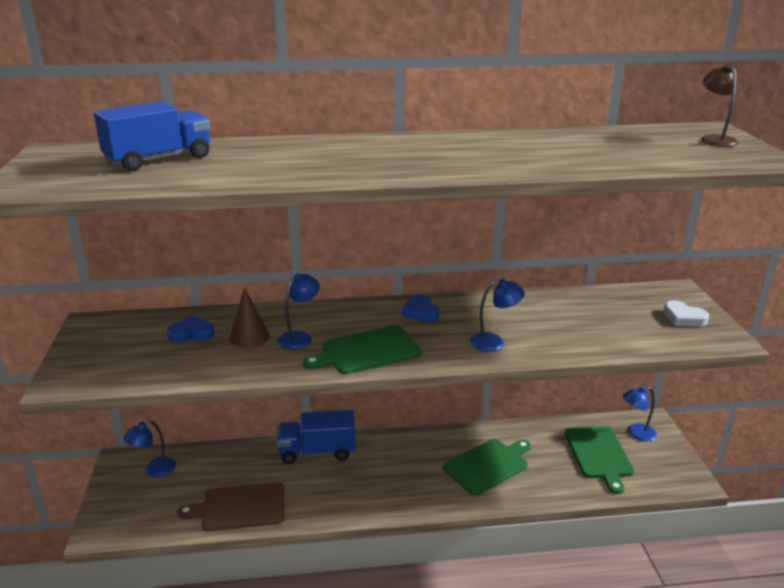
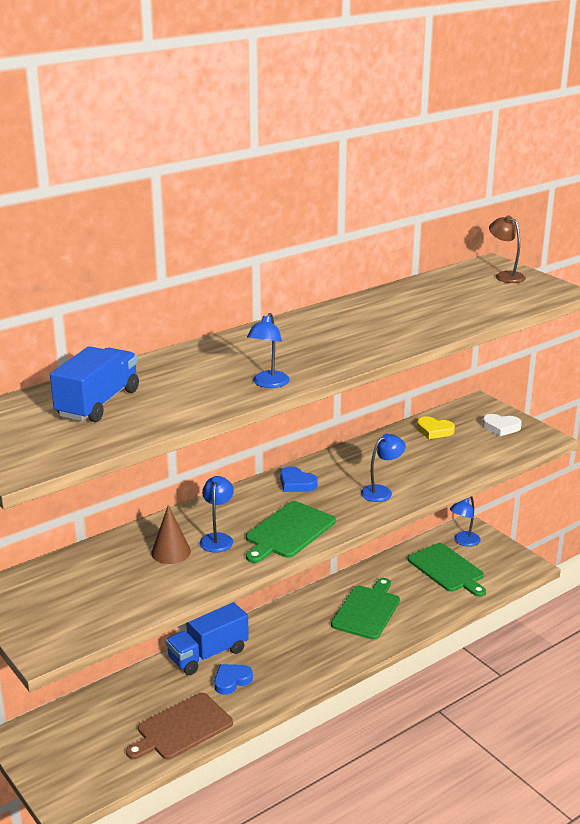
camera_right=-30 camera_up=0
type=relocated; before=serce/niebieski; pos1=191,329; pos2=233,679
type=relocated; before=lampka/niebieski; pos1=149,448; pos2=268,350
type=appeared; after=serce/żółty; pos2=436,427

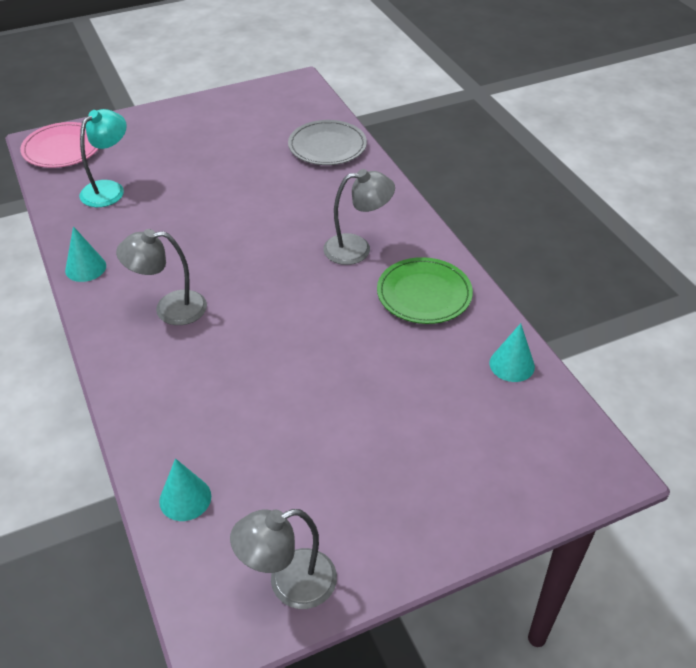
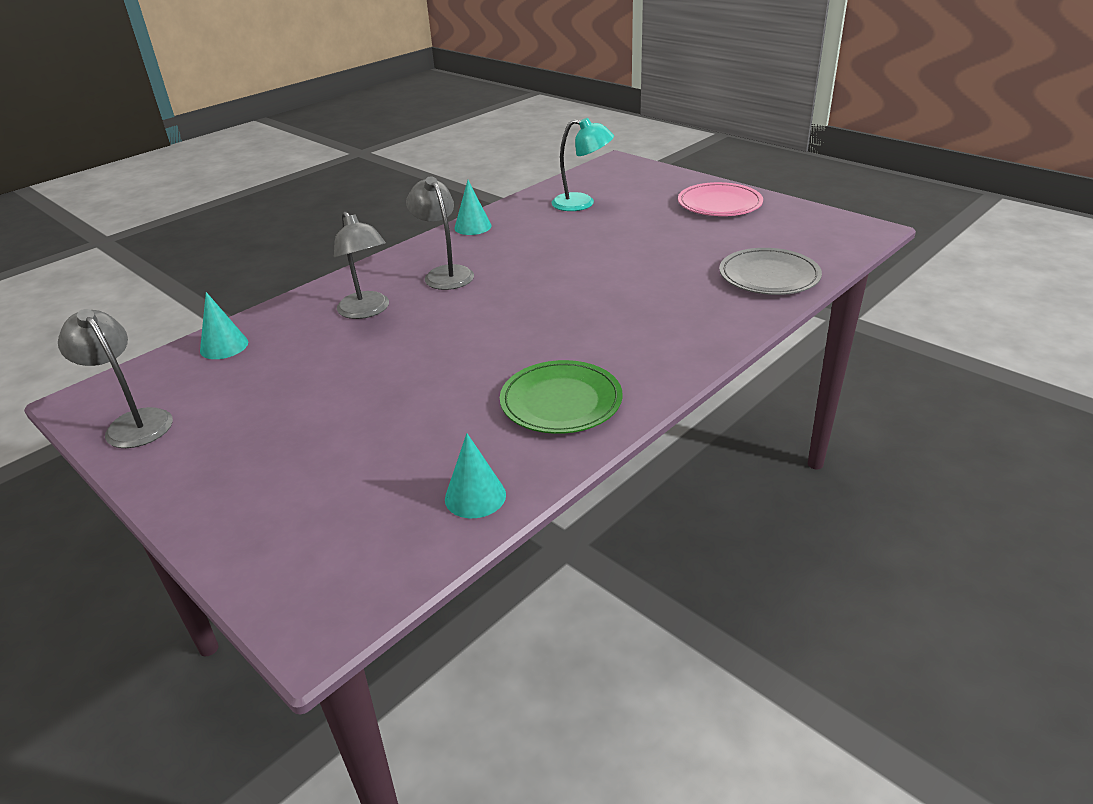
camera_right=70 camera_up=-10
type=relocated; before=talerz/różowy; pos1=59,145; pos2=720,199
type=relocated; before=lampka/szary; pos1=359,217; pos2=361,265

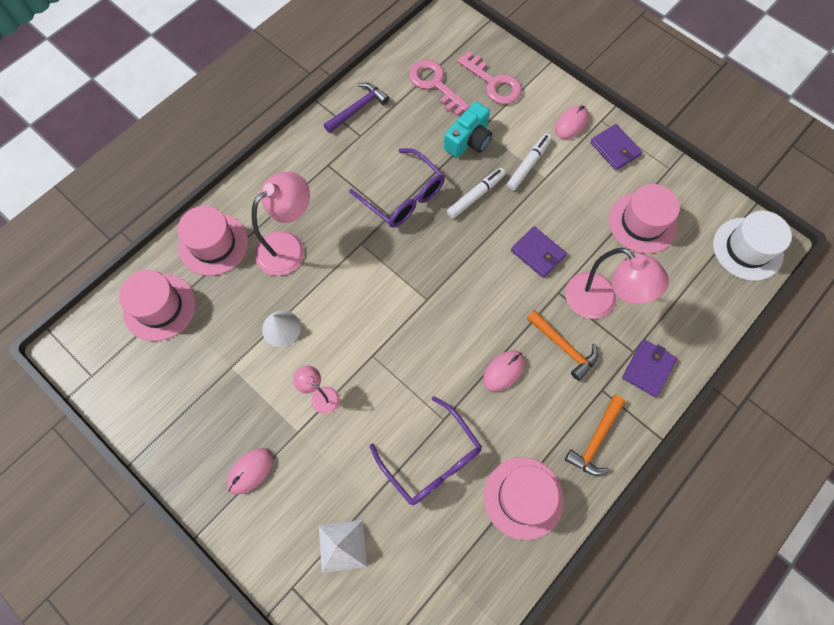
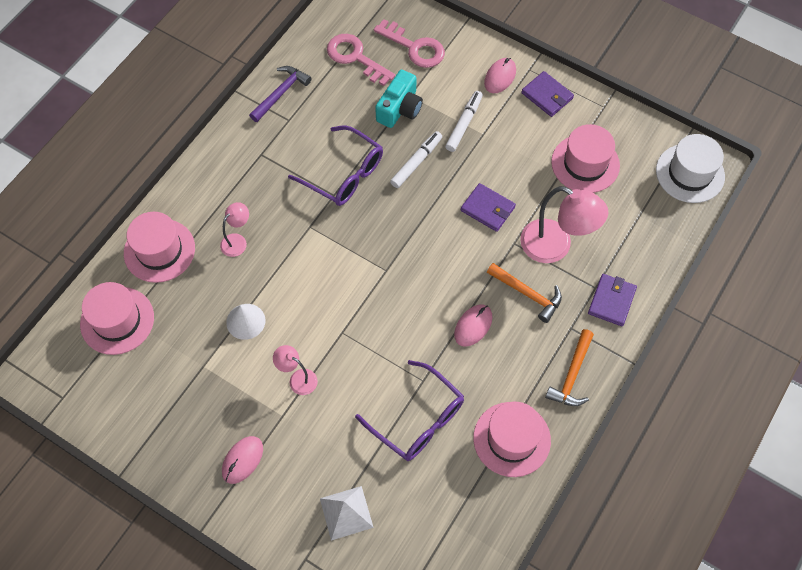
camera_right=-10 camera_up=-5
type=size; before=lampka/różowy; pos1=281,224; pos2=234,229; scale=0.52

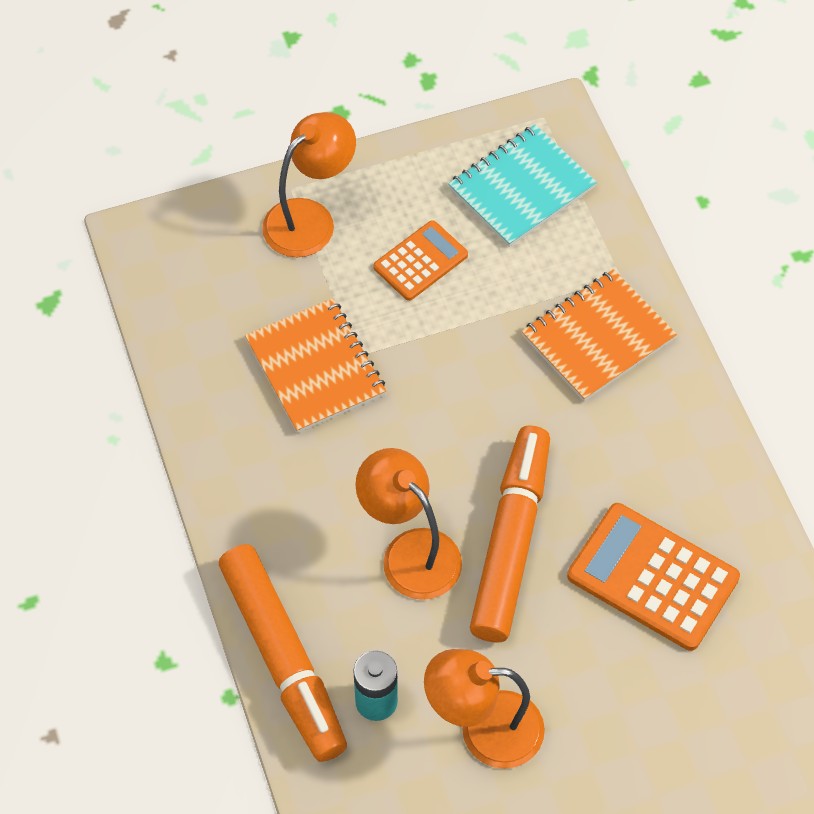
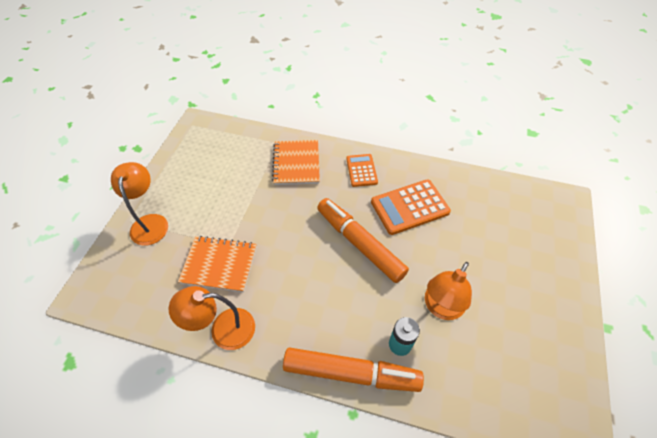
camera_right=-55 camera_up=-5
type=missing; before=zeszyt/turkusowy; pos1=522,185
type=relocated; before=kalkulator/pomarańczowy; pos1=421,260; pos2=362,170
type=relocated; before=lampka/pomarańczowy; pos1=408,524; pos2=212,318

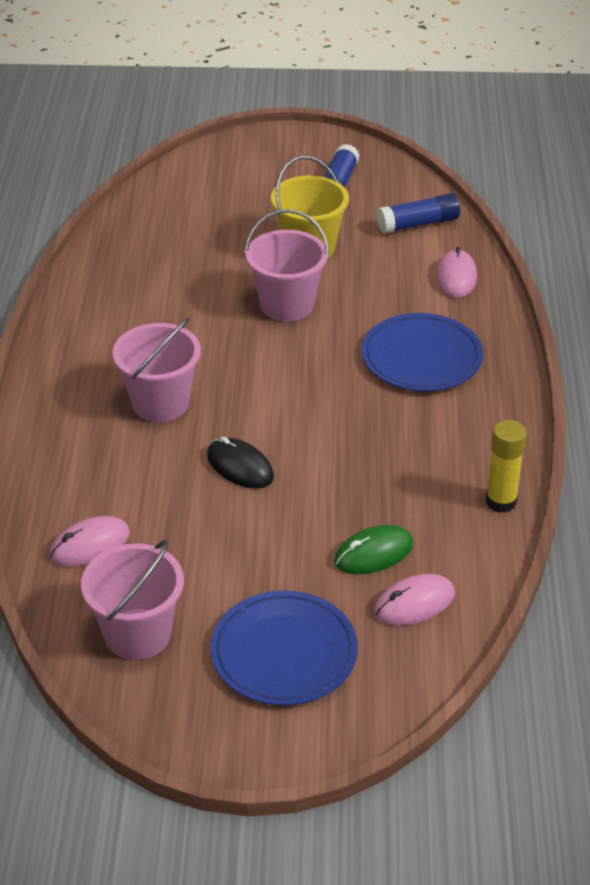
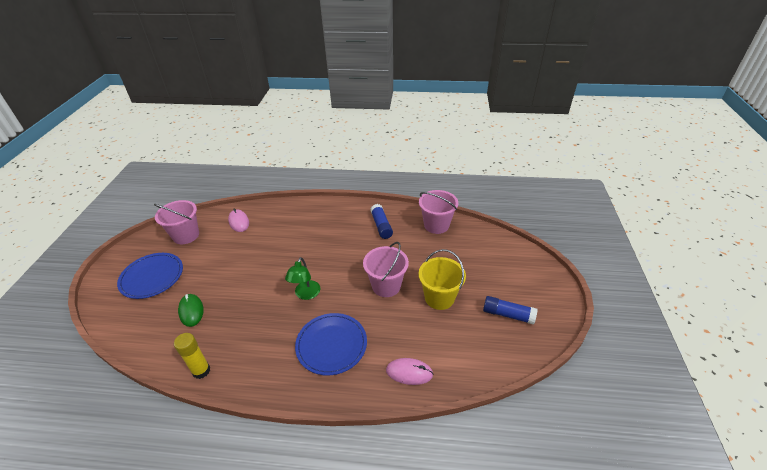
camera_right=95 camera_up=0
type=relocated; before=klej w sztyfcie/niebieski; pos1=418,213; pos2=381,221
type=relocated; before=wiadro/różowy; pos1=157,369; pos2=438,212
type=missing; before=myszka/czarny; pos1=240,463
type=missing; before=myszka/różowy; pos1=414,600
type=appeared; after=lampka/zielony; pos2=302,278

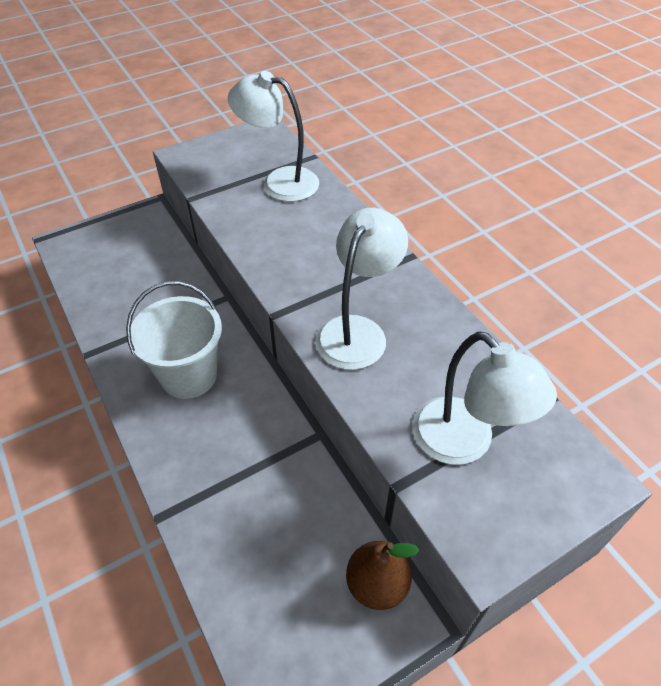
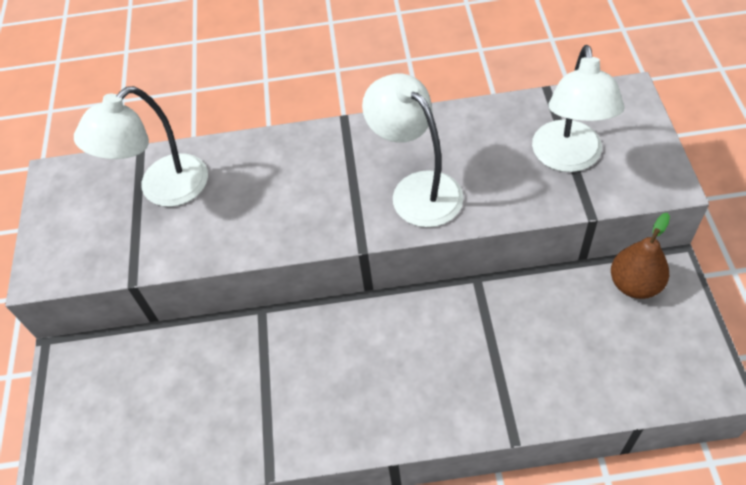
camera_right=-60 camera_up=5
type=missing; before=wiadro/biały; pos1=174,340
type=spun; before=lampka/biały; pos1=485,398; pos2=578,108; turn=105

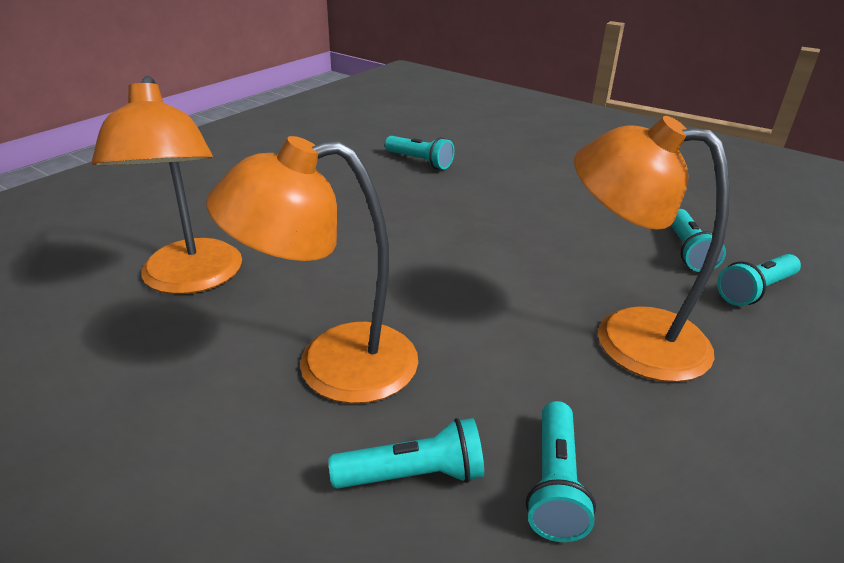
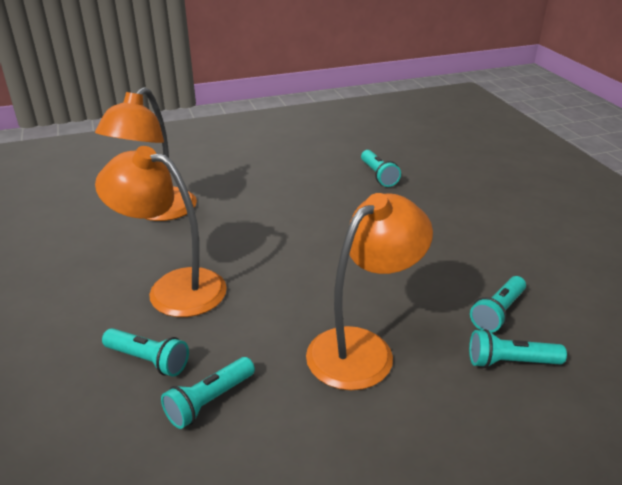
camera_right=35 camera_up=0
type=spun; before=lampka/pomarańczowy; pos1=652,249; pos2=369,291; turn=75

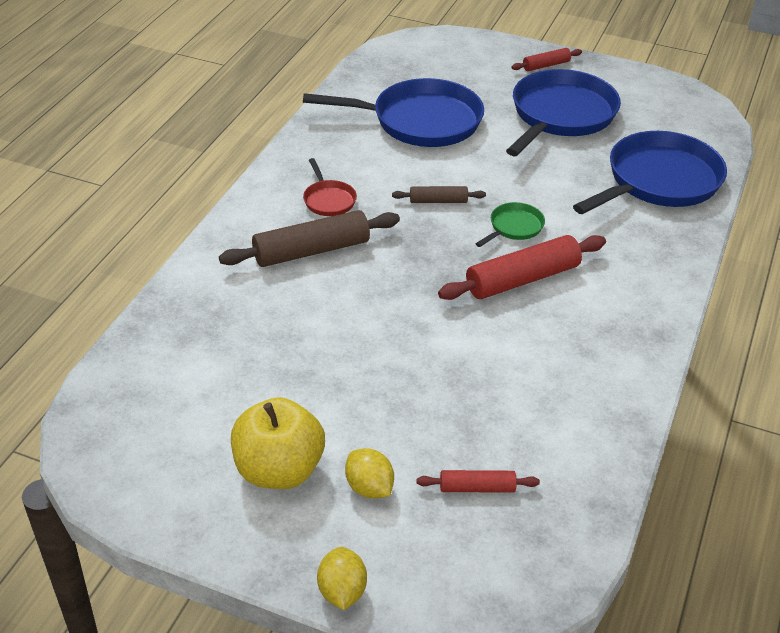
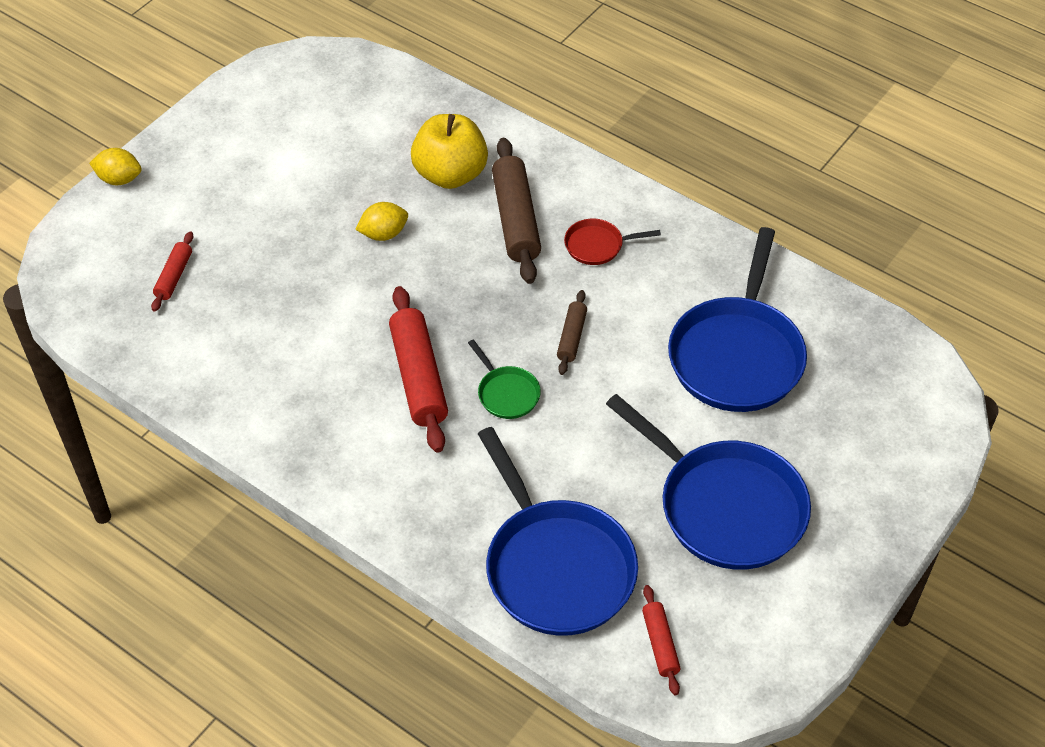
camera_right=105 camera_up=10
type=relocated; before=wałek do ciasta/czerwony; pos1=547,59; pos2=661,640
type=relocated; before=jabłko/żółty; pos1=278,443; pos2=449,151
type=relocated; before=cytryna/żółty; pos1=369,473; pos2=381,221

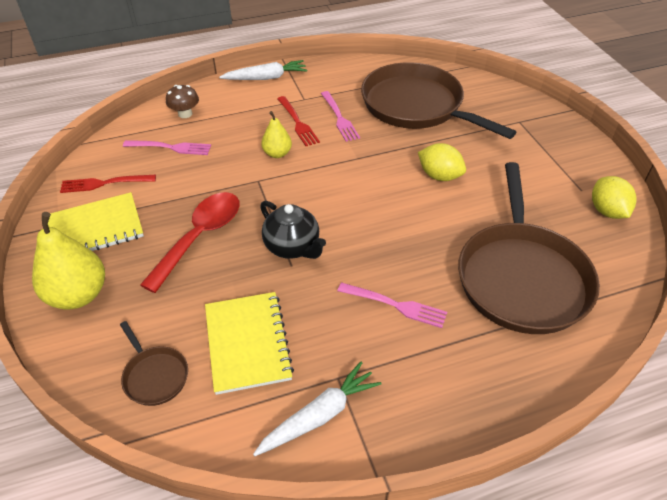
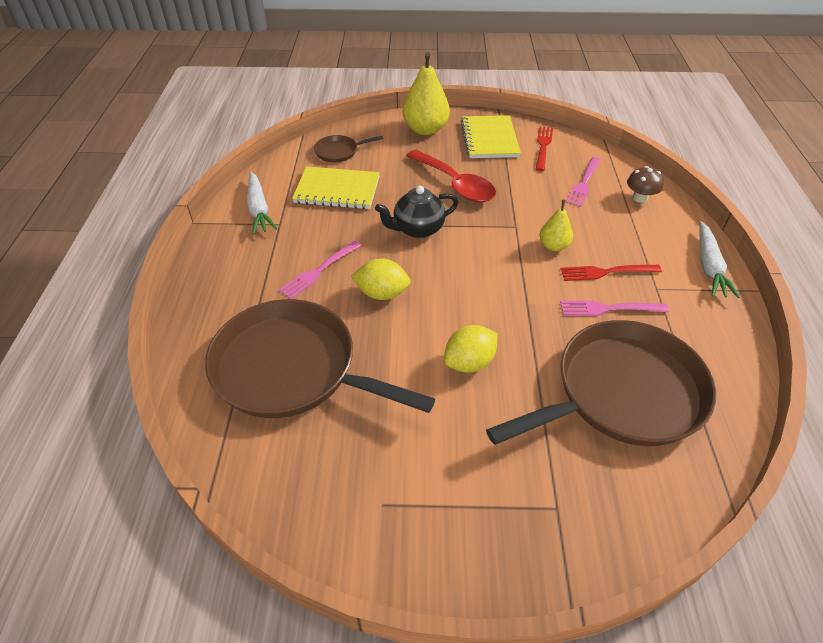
camera_right=110 camera_up=0
type=relocated; before=cytryna/żółty; pos1=614,197; pos2=381,279

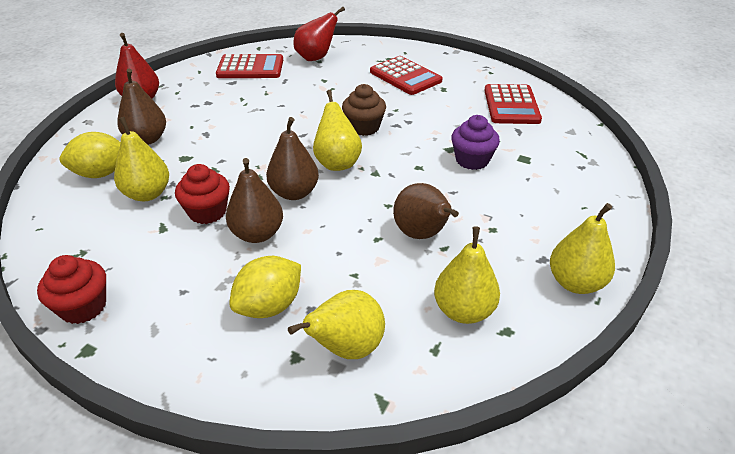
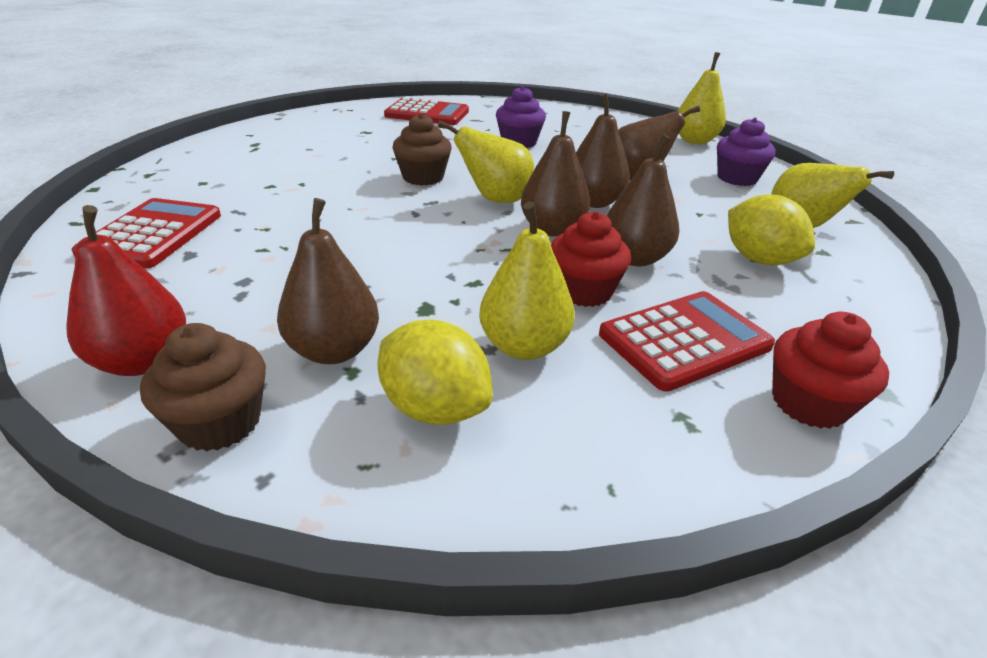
camera_right=-80 camera_up=-5
type=missing; before=gruszka/czerwony; pos1=319,34
type=relocated; before=kalkulator/czerwony; pos1=406,75; pos2=687,341
type=spun; before=cytryna/żółty; pos1=90,155; pos2=435,372; turn=-45
type=exchanged; before=gruszka/żółty; after=muffinka/fioletowy; pos1=467,275; pos2=746,152
type=appeared; after=gruszka/brązowy; pos2=603,150
type=appeared; after=muffinka/brązowy; pos2=203,387

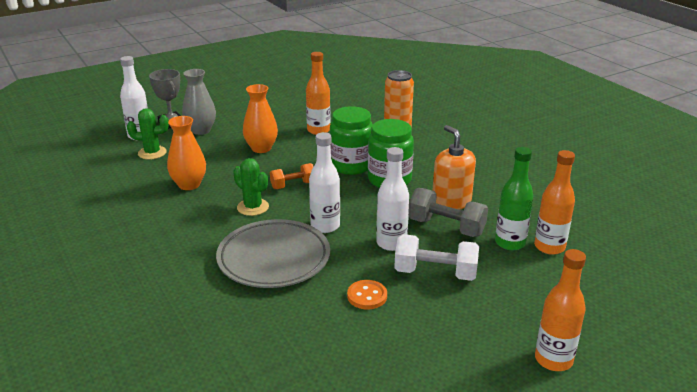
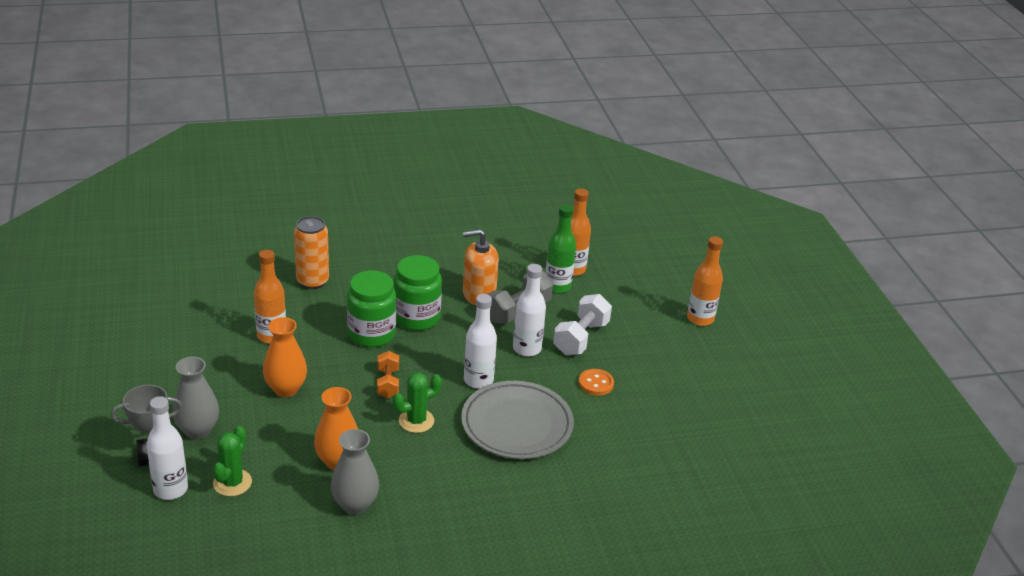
camera_right=-75 camera_up=5
type=appeared; after=wazon/szary; pos2=355,472

